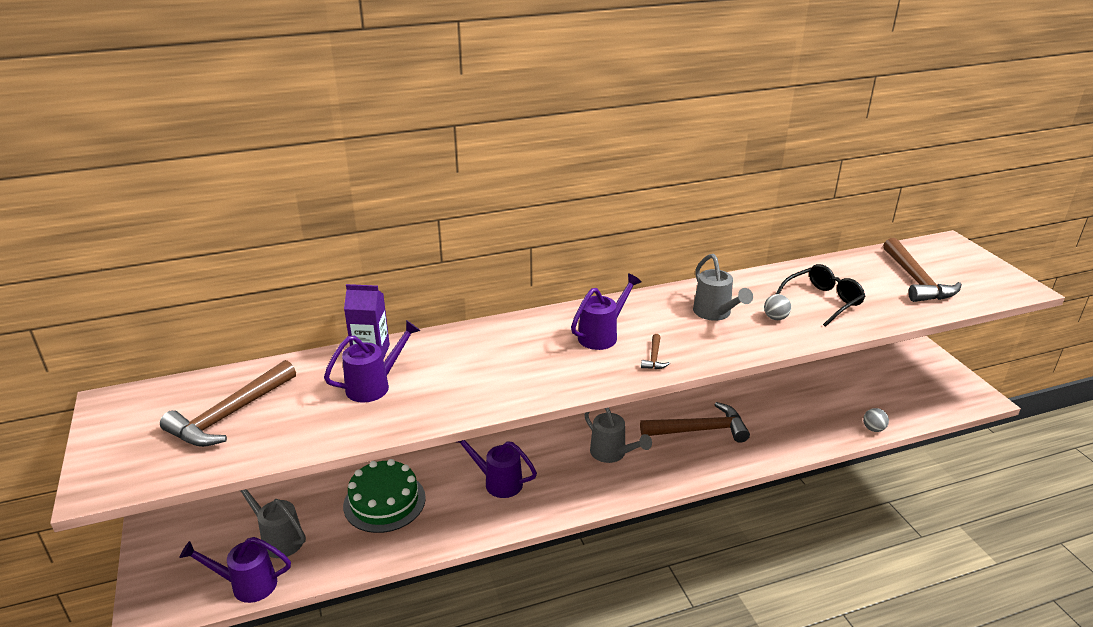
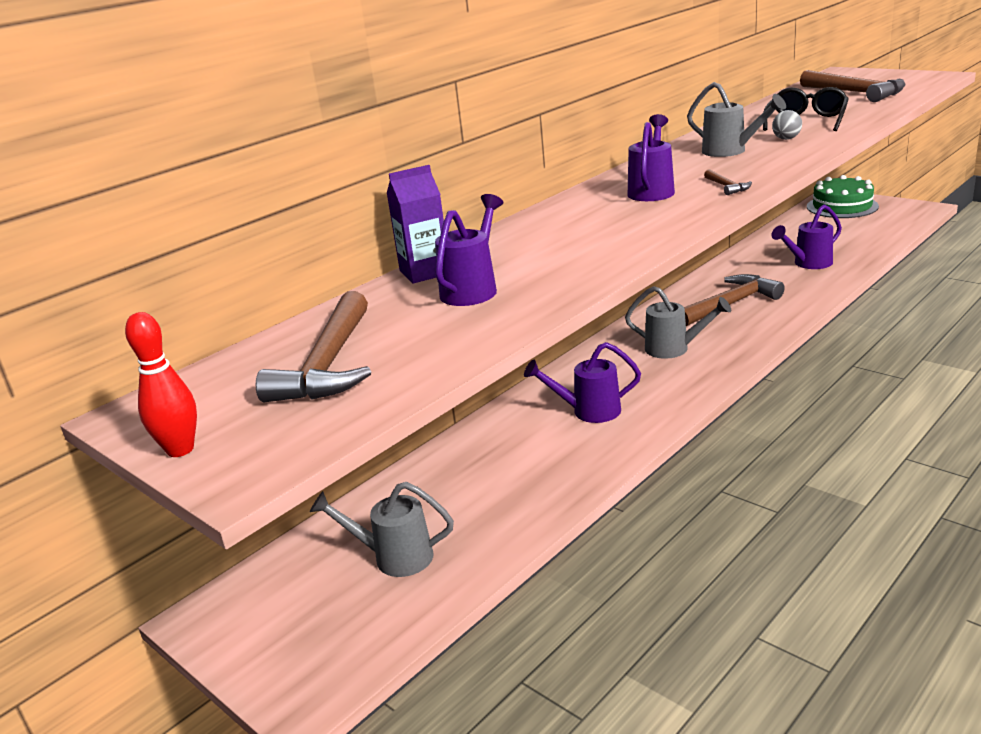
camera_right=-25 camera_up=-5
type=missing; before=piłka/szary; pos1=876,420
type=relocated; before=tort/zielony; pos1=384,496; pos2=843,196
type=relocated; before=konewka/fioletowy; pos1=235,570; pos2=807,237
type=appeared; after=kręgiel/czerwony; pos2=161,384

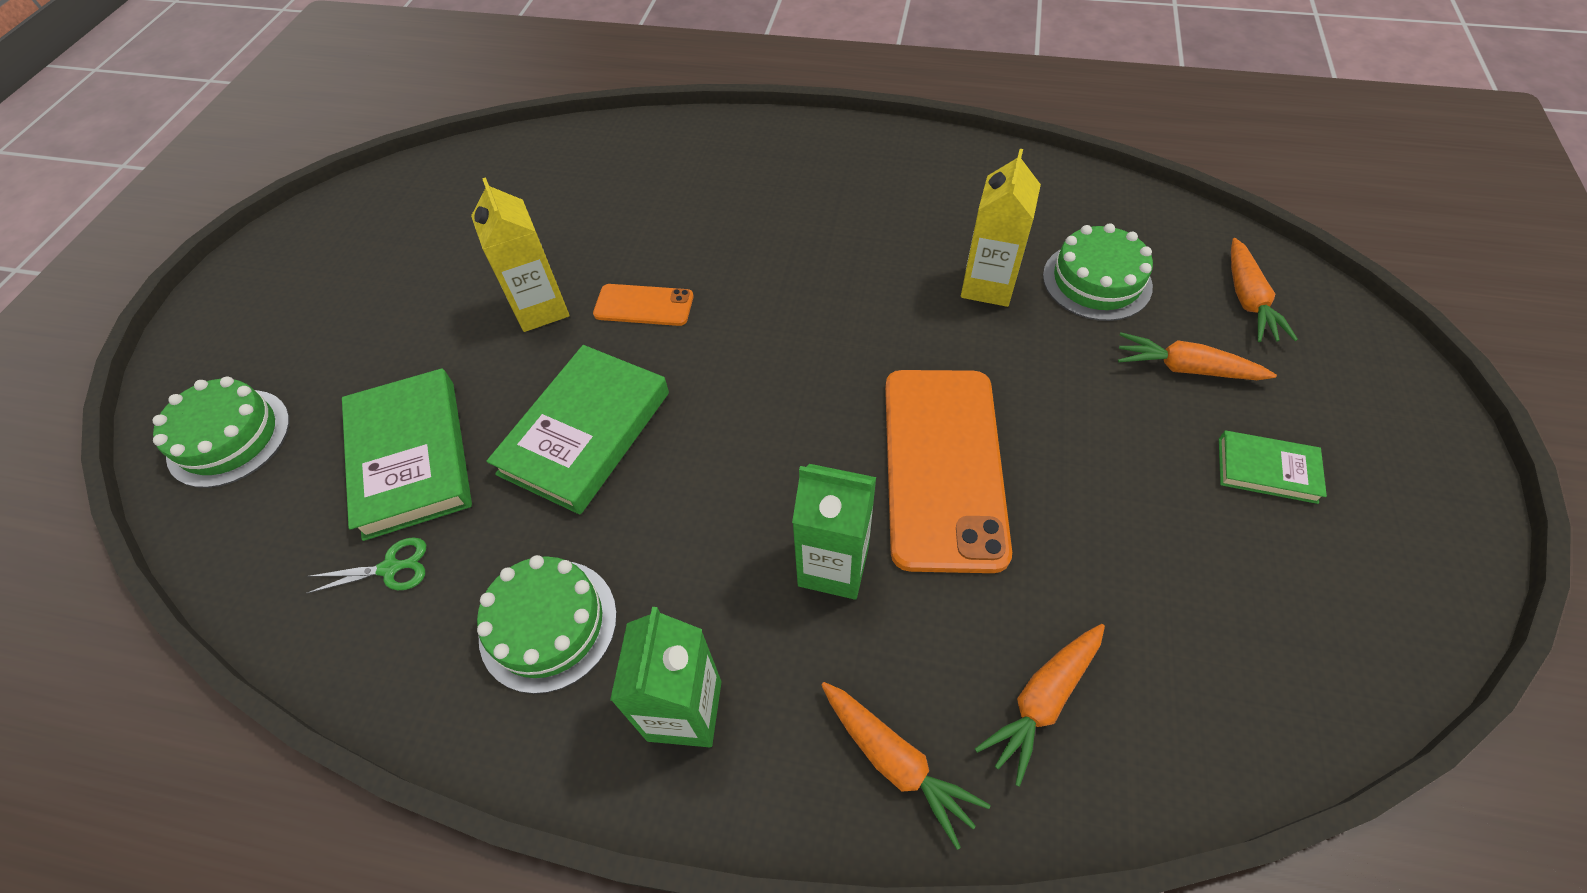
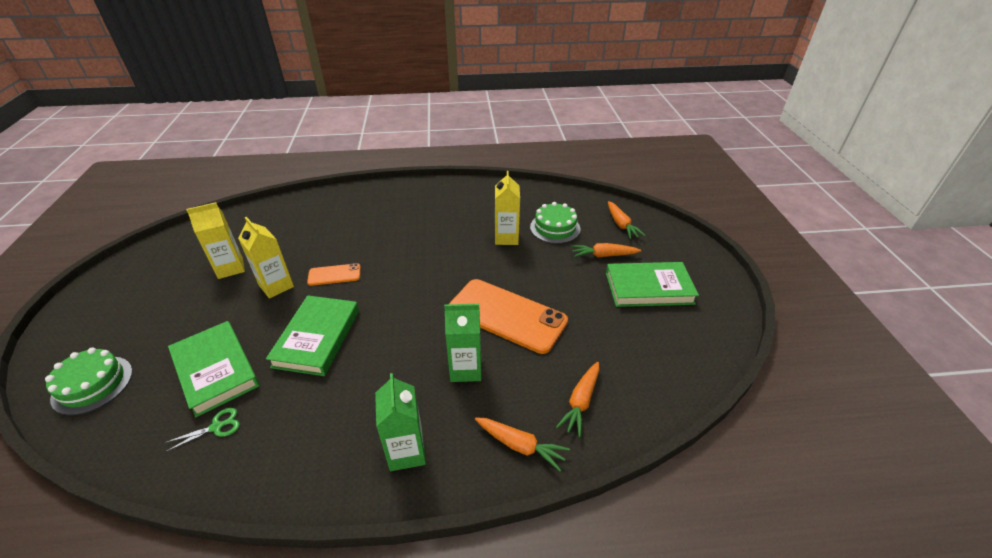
camera_right=-20 camera_up=-15
type=spun; before=telefon/pomarańczowy; pos1=948,471; pos2=508,316; turn=-45
type=size; before=książka/zielony; pos1=1273,467; pos2=652,284; scale=1.87
type=missing; before=tort/zielony; pos1=547,624
type=appeared; after=karton mleka/żółty; pos2=215,240

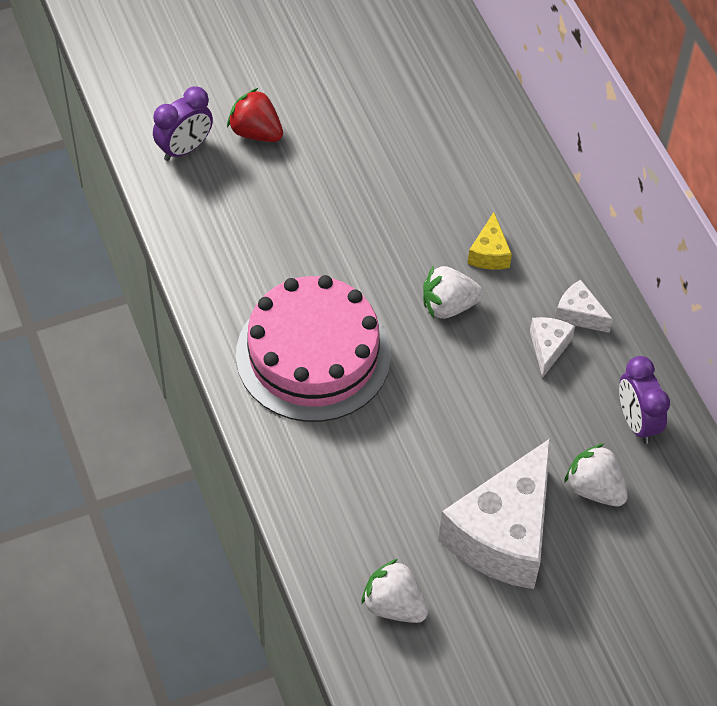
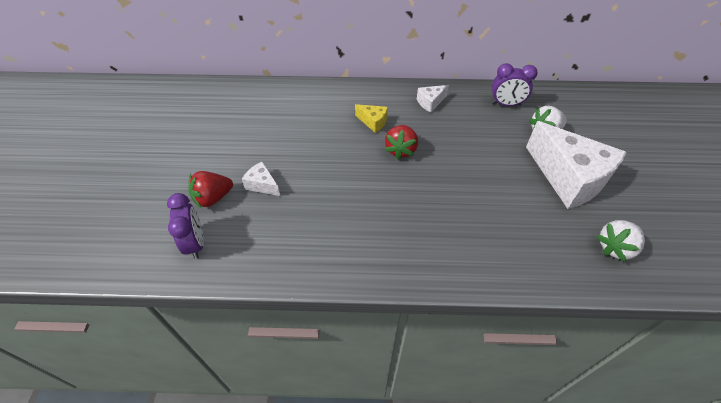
camera_right=-65 camera_up=-5
type=colour; before=truskawka/biały; after=truskawka/czerwony; pos1=453,292; pos2=401,142
type=missing; before=tort/różowy; pos1=313,348
type=relocated; before=ser/biały; pos1=552,347; pos2=261,178

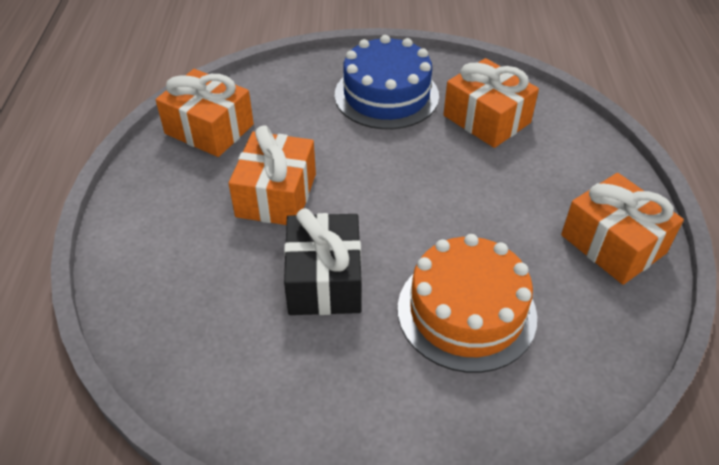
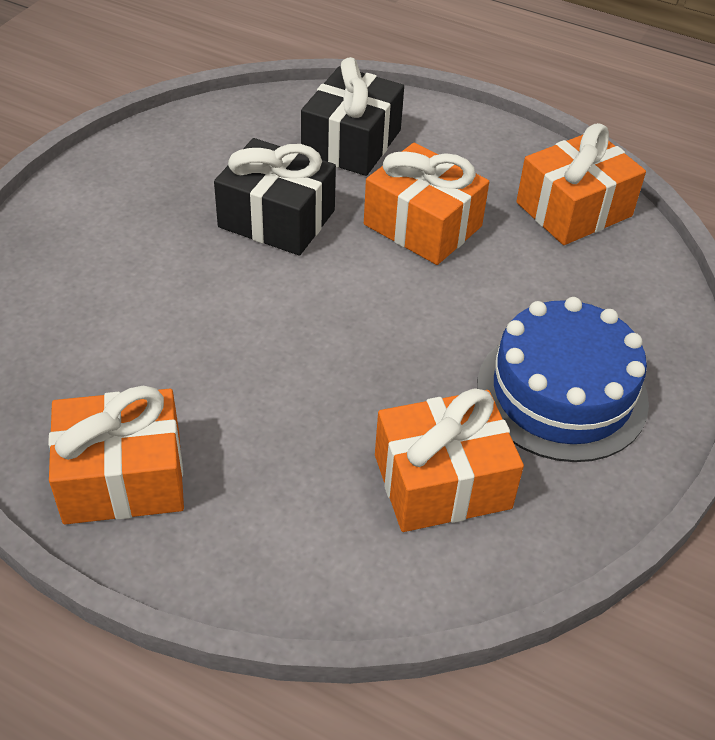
camera_right=115 camera_up=0
type=missing; before=tort/pomarańczowy; pos1=467,303
type=appeared; after=prezent/czarny; pos2=352,116

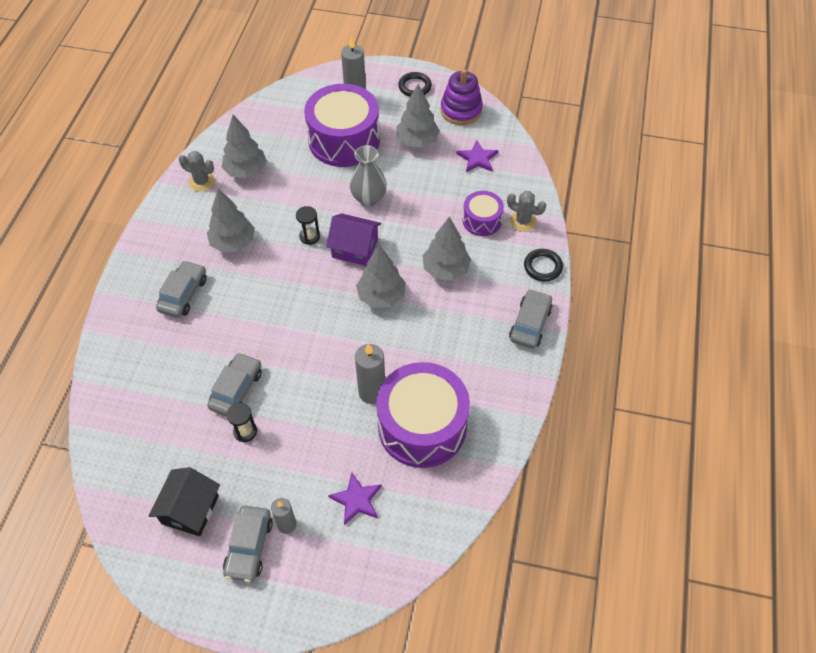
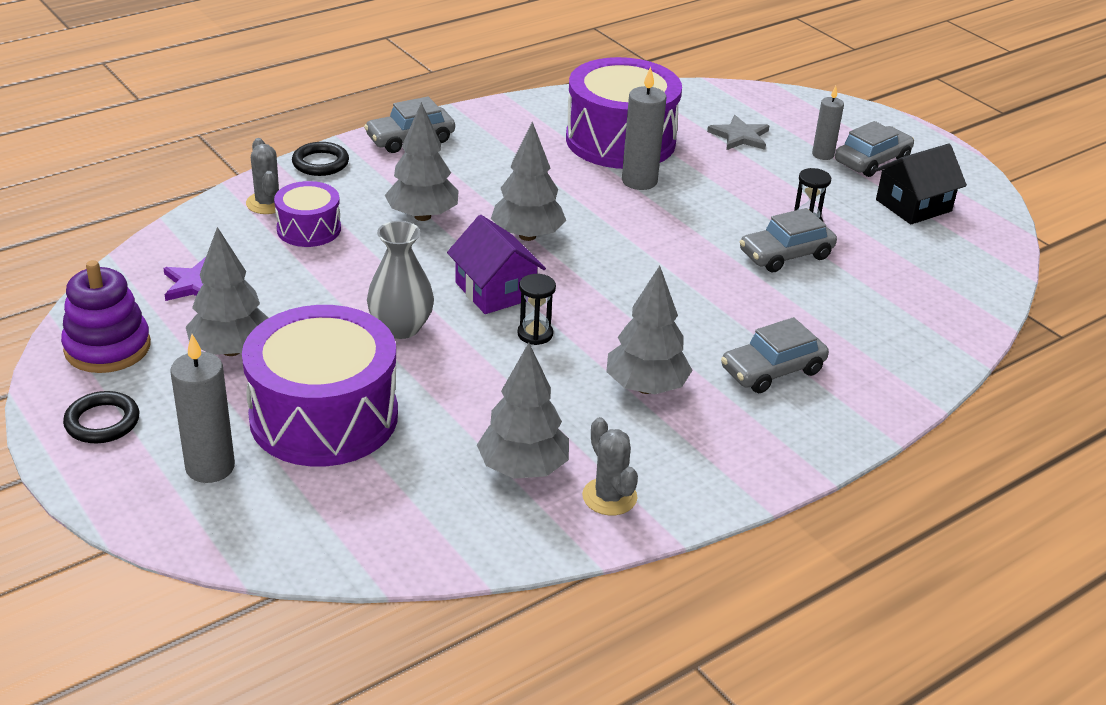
camera_right=-140 camera_up=-20
type=colour; before=gwiazda/fioletowy; after=gwiazda/szary; pos1=355,498; pos2=738,132

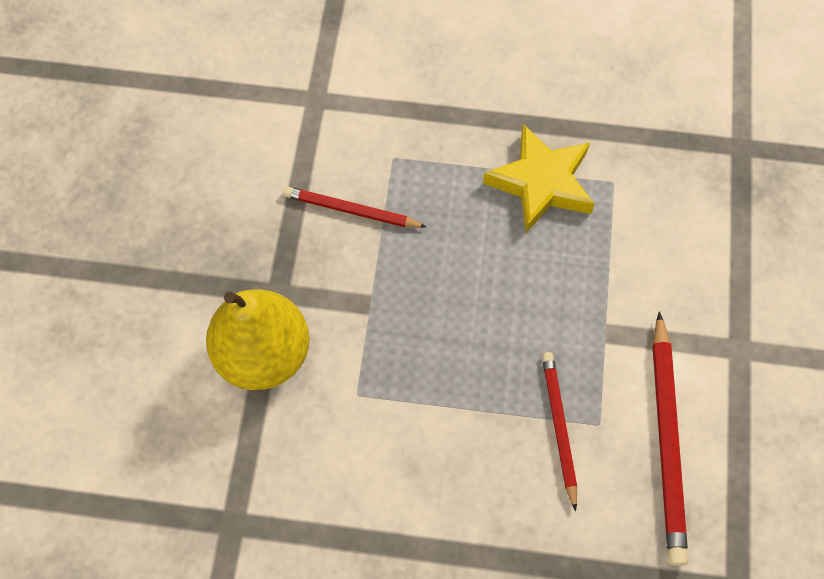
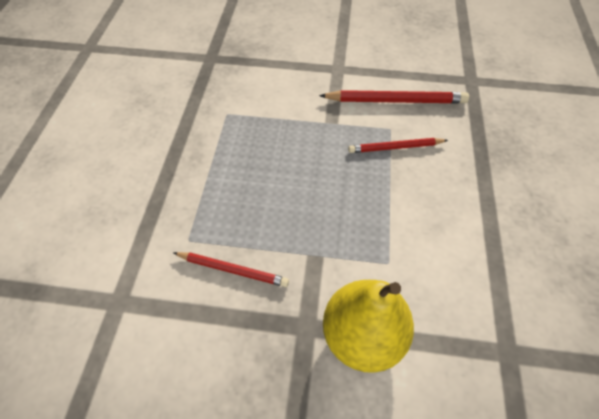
camera_right=-90 camera_up=-10
type=missing; before=gwiazda/żółty; pos1=539,178
type=spun; before=ołówek/czerwony; pos1=355,207; pos2=231,269; turn=-90

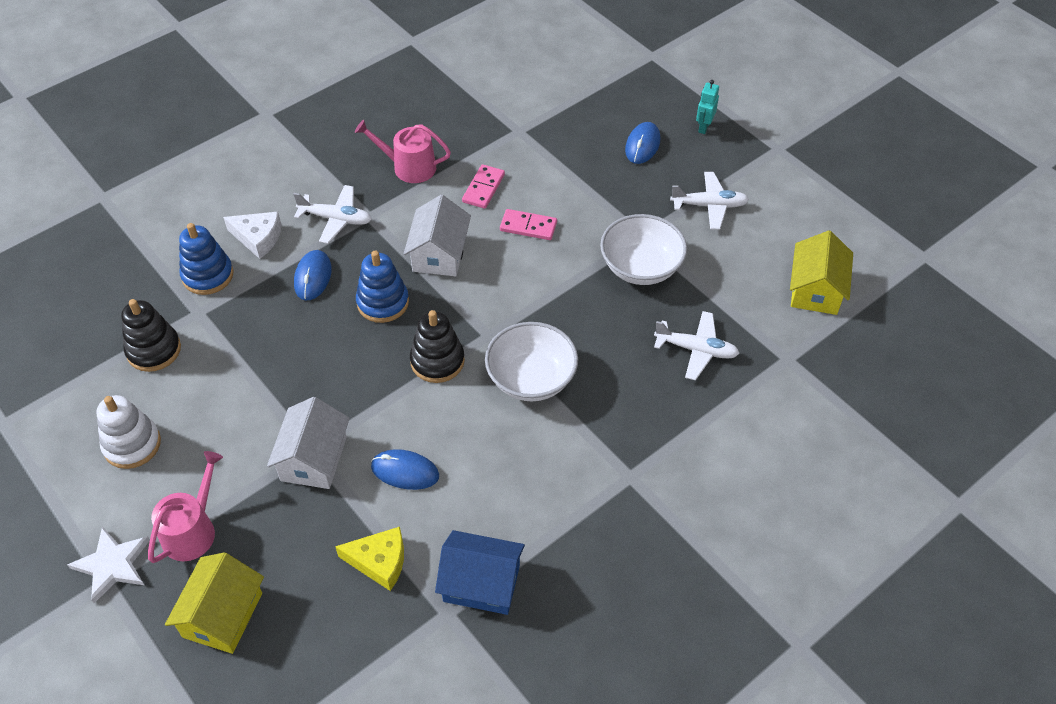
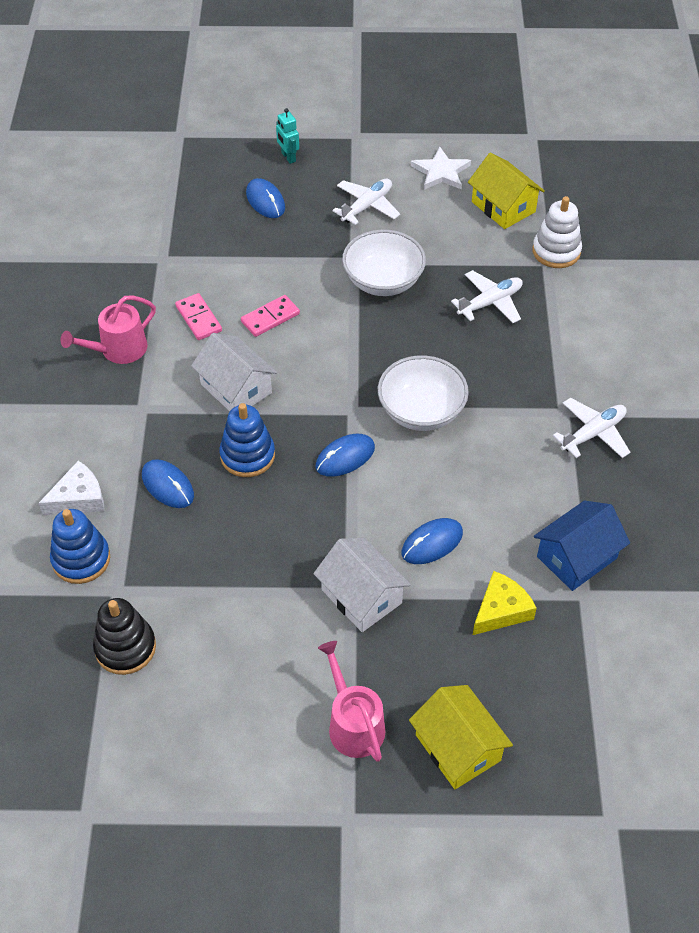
camera_right=-50 camera_up=0
type=relocated; before=samolot/biały; pos1=332,214; pos2=591,428
type=exchanged; before=zabawka nakładanka/czarny; after=myszka/niebieski; pos1=437,346; pos2=345,455
type=relocated; before=zabawka nakładanka/biały; pos1=128,432; pos2=557,232
type=relocated; before=gwiazda/biały; pos1=108,564; pos2=441,168

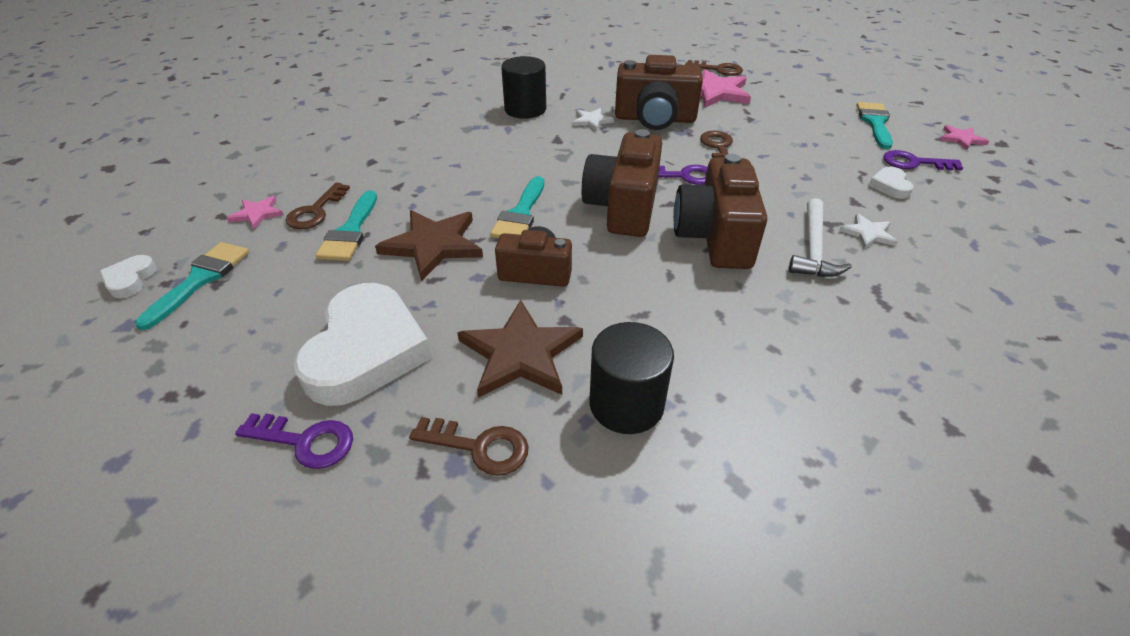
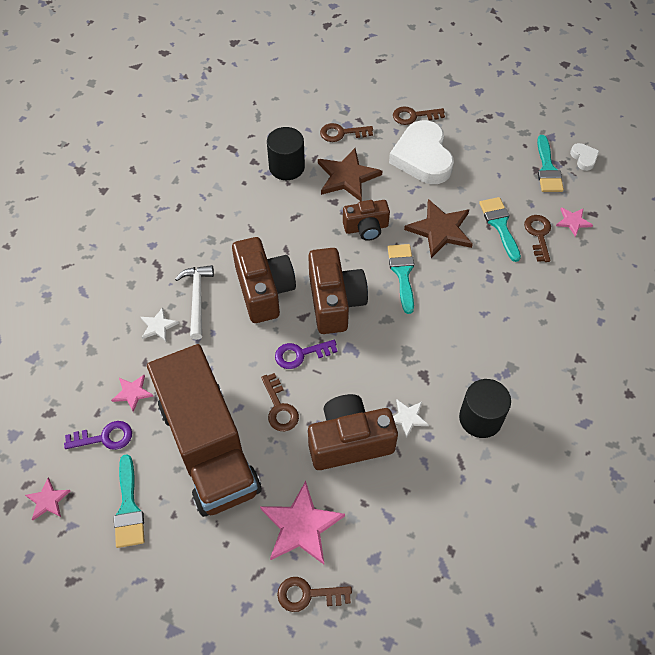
camera_right=160 camera_up=15
type=exchanged; before=serce/biały; after=gwiazda/różowy; pos1=891,183; pos2=132,393
type=colour; before=klucz/fioletowy; after=klucz/brązowy; pos1=294,441; pos2=419,115
type=appeared; after=ciężarówka/brązowy; pos2=204,430

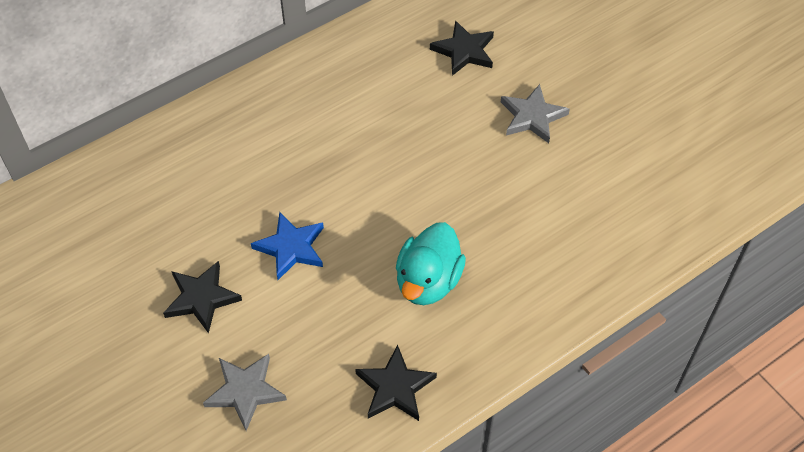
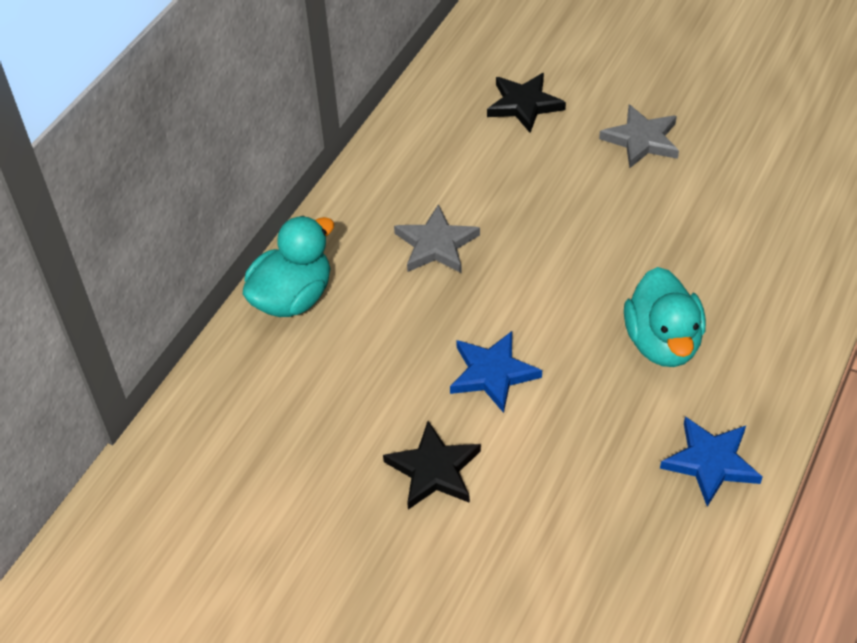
camera_right=-25 camera_up=-5
type=colour; before=gwiazda/czarny; after=gwiazda/niebieski; pos1=396,383; pos2=711,462
type=relocated; before=gwiazda/szary; pos1=245,392; pos2=437,238
type=appeared; after=kaczka/turkusowy; pos2=288,266

